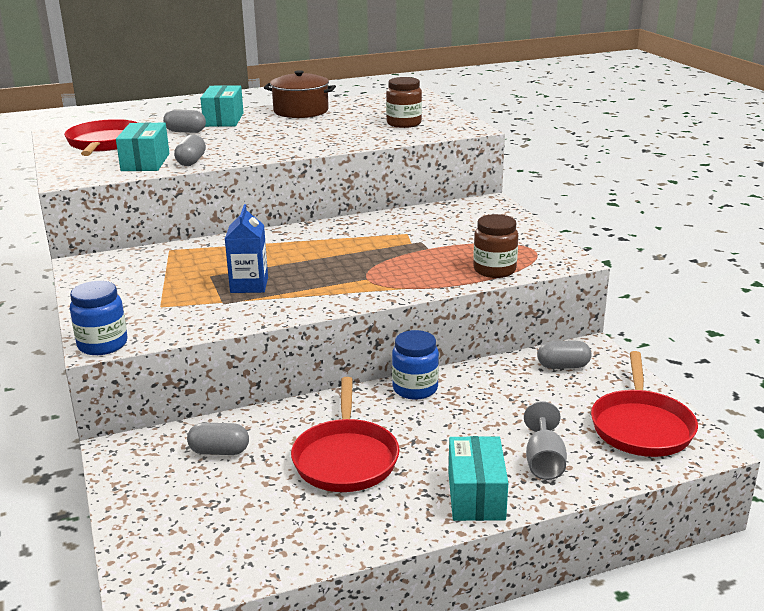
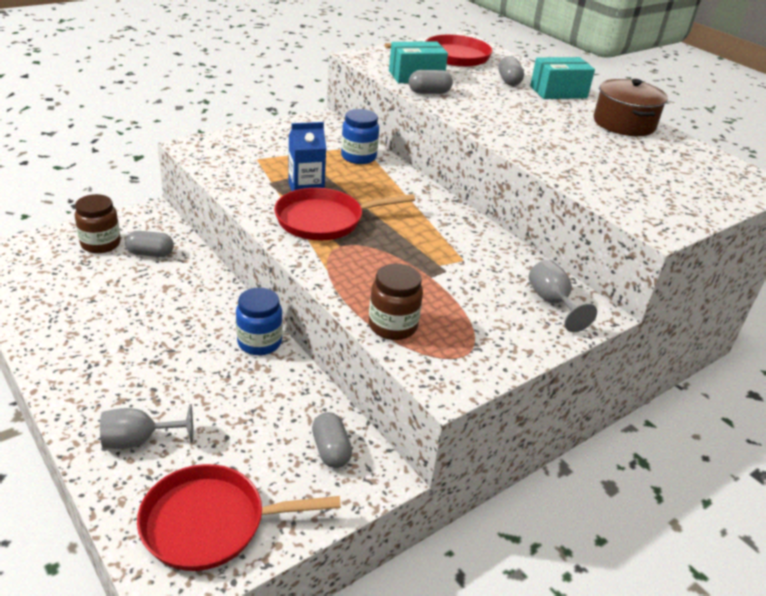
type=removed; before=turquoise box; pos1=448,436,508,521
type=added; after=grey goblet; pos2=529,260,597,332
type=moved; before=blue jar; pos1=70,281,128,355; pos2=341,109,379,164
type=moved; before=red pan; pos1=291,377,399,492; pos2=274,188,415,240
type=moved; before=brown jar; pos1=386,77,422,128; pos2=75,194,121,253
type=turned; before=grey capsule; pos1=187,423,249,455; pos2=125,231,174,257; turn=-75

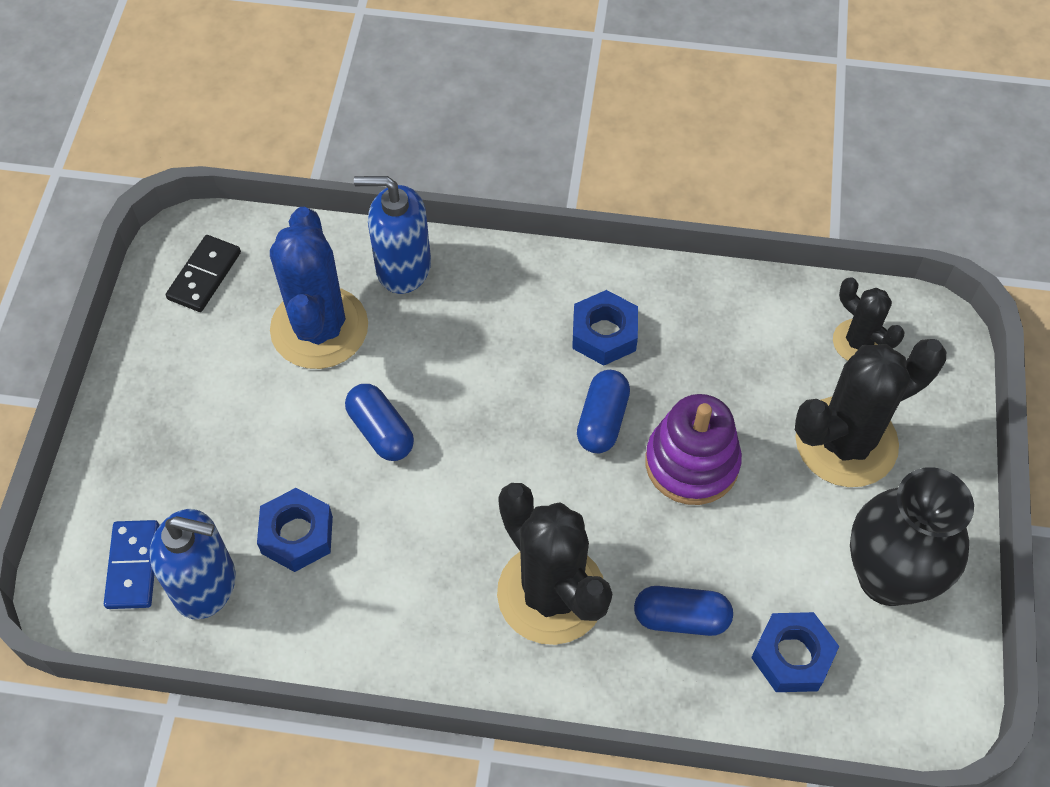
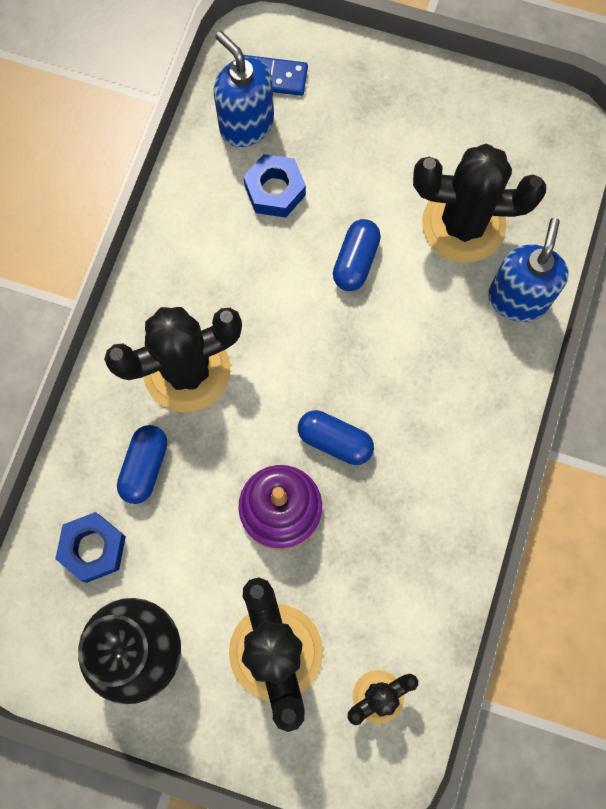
type=removed; before=black domino; pos1=166,235,241,312
type=removed; before=blue nut; pos1=572,290,638,366
type=recoloured; before=blue cactus; after=black cactus; pos1=270,207,368,369; pos2=413,143,546,263
type=turned; before=blue soap dispenser; pos1=150,509,235,619; pos2=214,31,274,147; turn=120
type=turned; before=blue capsule; pos1=345,384,414,461; pos2=333,219,381,291; turn=-45

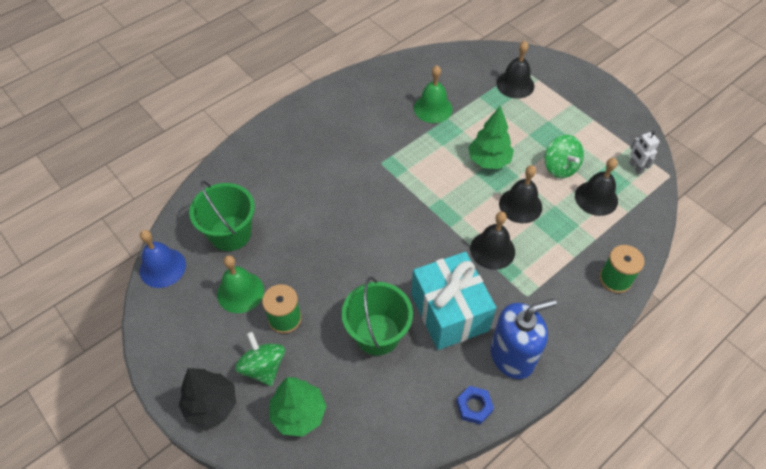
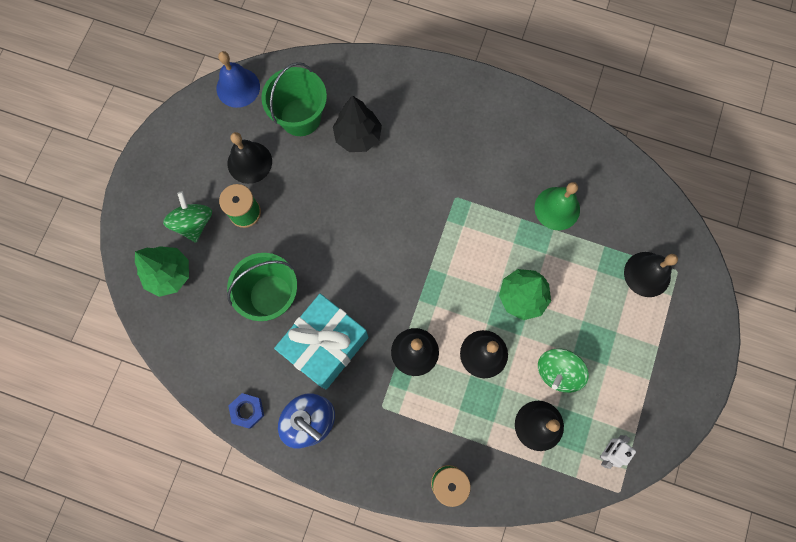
type=moved; before=black tree; pos1=178,368,236,429; pos2=333,95,382,152
type=recoloured; before=green bell; after=black bell; pos1=217,255,264,313; pos2=227,132,272,184
type=turned; before=green spinning top; pos1=235,332,285,386; pos2=163,192,212,243; turn=-45

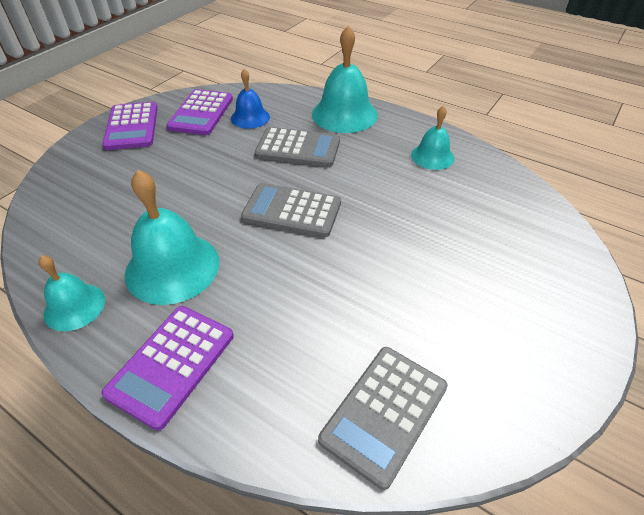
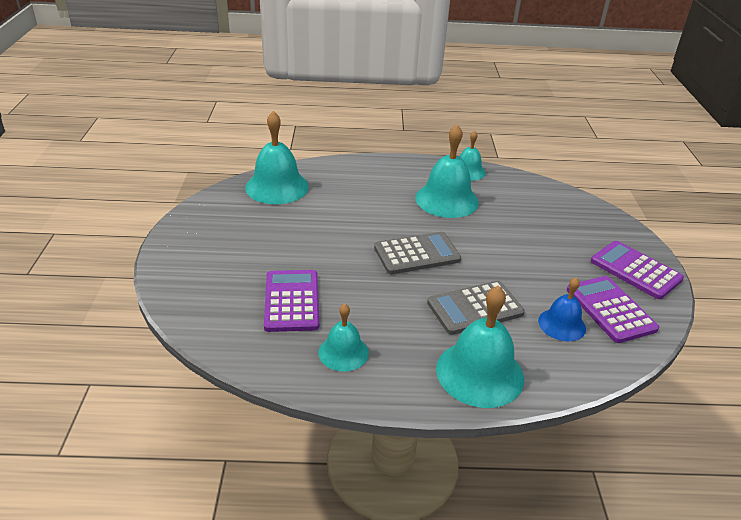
type=moved; before=purple calculator; pos1=101,306,234,430; pos2=264,270,319,332
type=replaced; before=grey calculator; after=turquoise bell; pos1=318,347,448,490; pos2=245,111,309,204

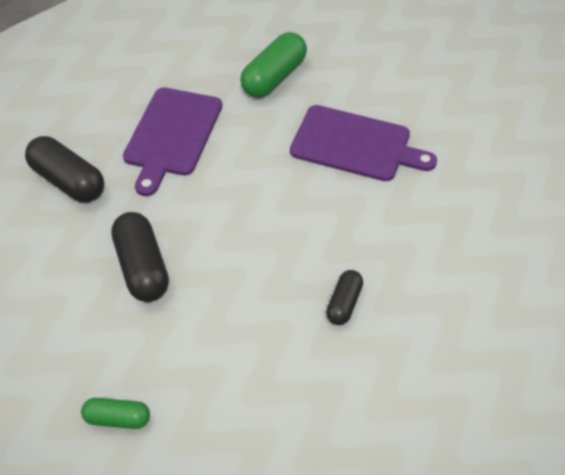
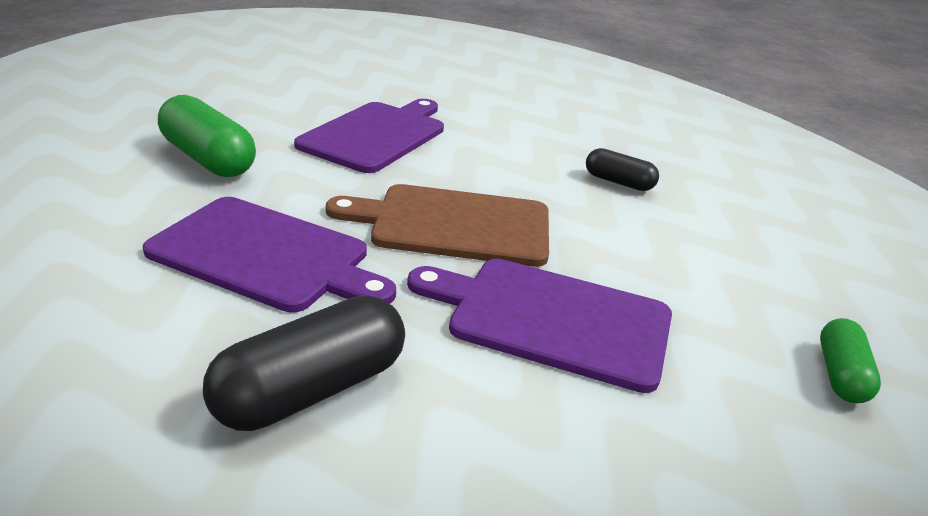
type=added; after=brown cutting board; pos2=326,184,549,267
type=replaced; before=black capsule; after=purple cutting board; pos1=111,212,169,302; pos2=407,259,672,393

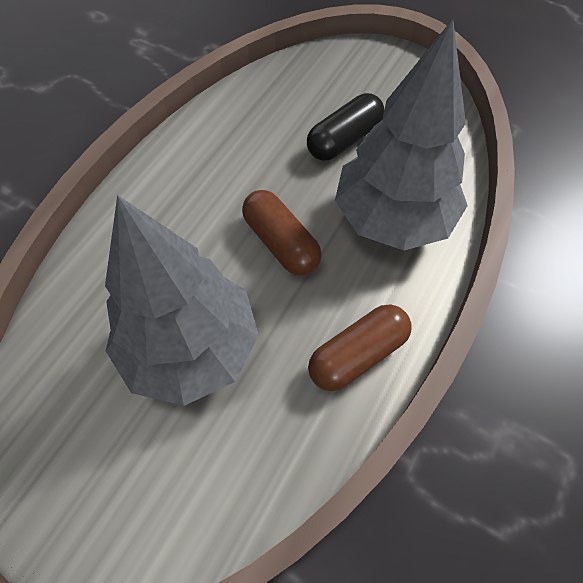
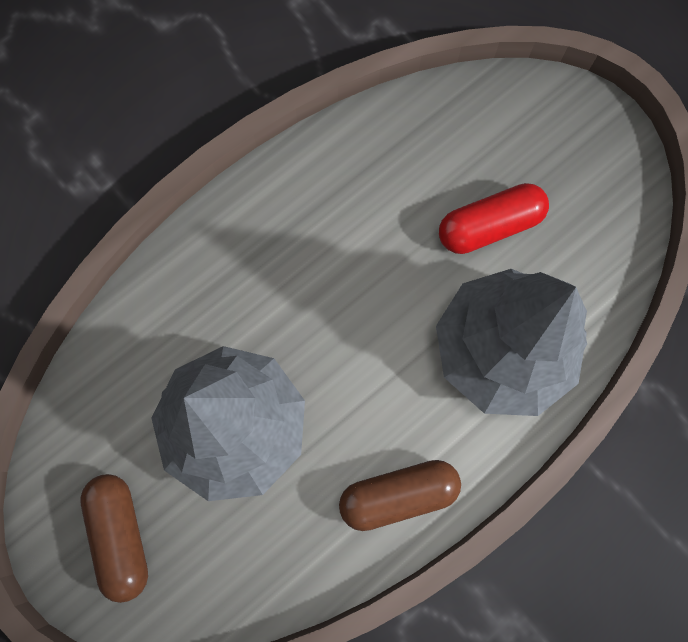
type=moved; before=brown capsule; pos1=242,190,322,275; pos2=80,474,148,603
type=recoloured; before=black capsule; after=red capsule; pos1=307,93,384,161; pos2=439,183,549,254

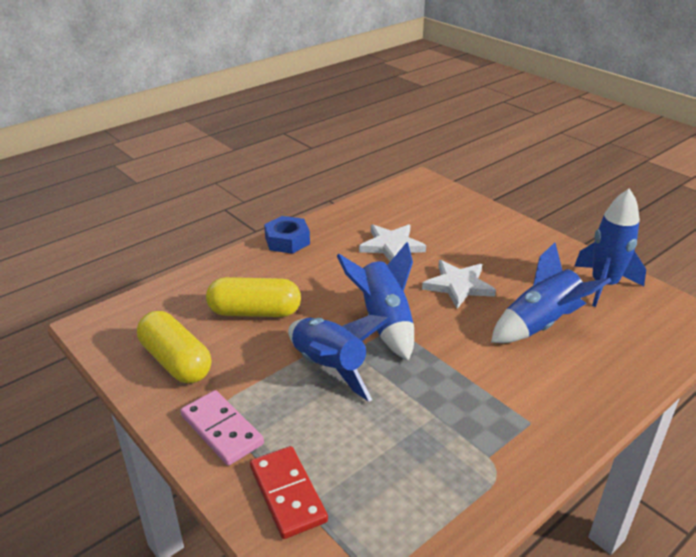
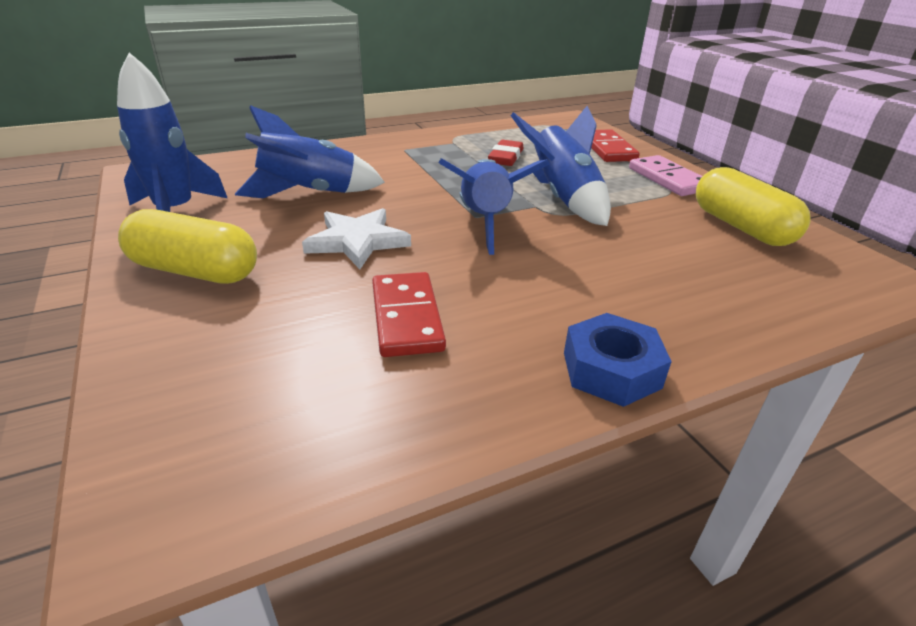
type=added; after=red eraser; pos2=488,140,524,166
type=moved; before=yellow capsule; pos1=206,277,301,317; pos2=118,209,257,284
type=replaced; before=white star; after=red domino; pos1=359,224,426,261; pos2=372,272,446,357

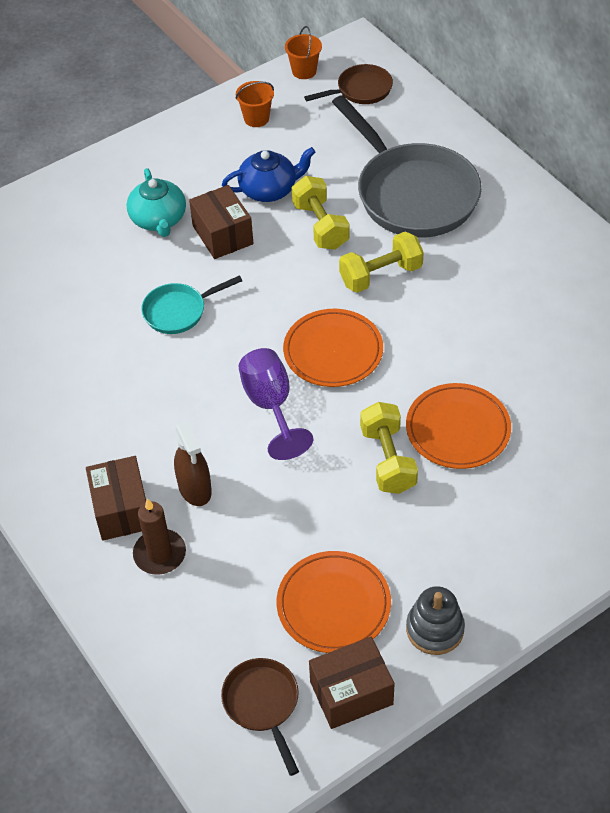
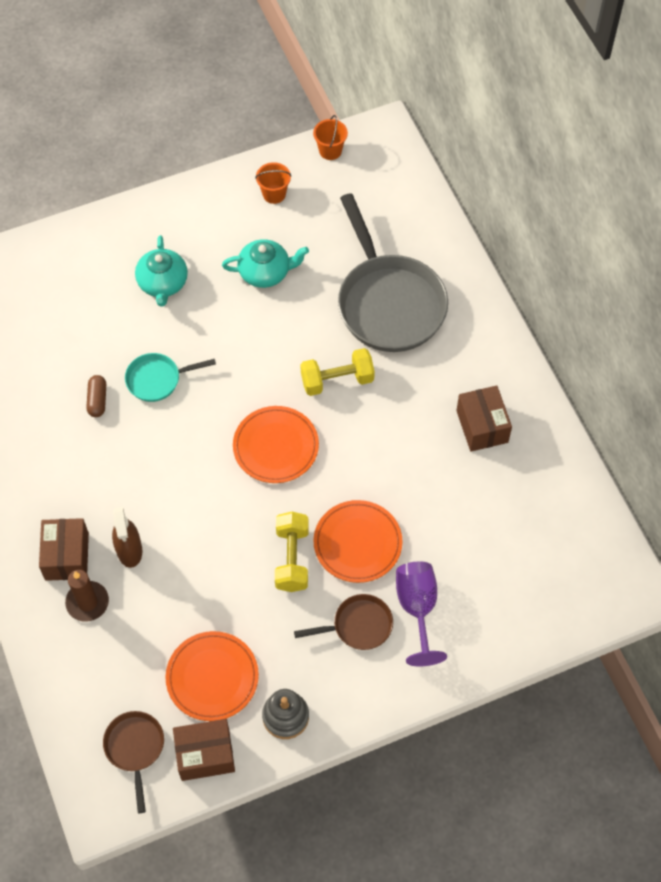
type=removed; before=yellow dumbbell; pos1=291,176,349,250
type=added; after=brown capsule; pos2=86,375,106,417
type=moved; before=brown box; pos1=189,185,254,259; pos2=456,385,512,452
type=moved; before=purple goblet; pos1=238,348,313,460; pos2=396,562,447,666
type=moved; before=brown pan; pos1=304,64,393,104; pos2=294,594,393,650
type=recoloured; before=blue teapot; after=turquoise teapot; pos1=222,147,315,202; pos2=222,239,309,288

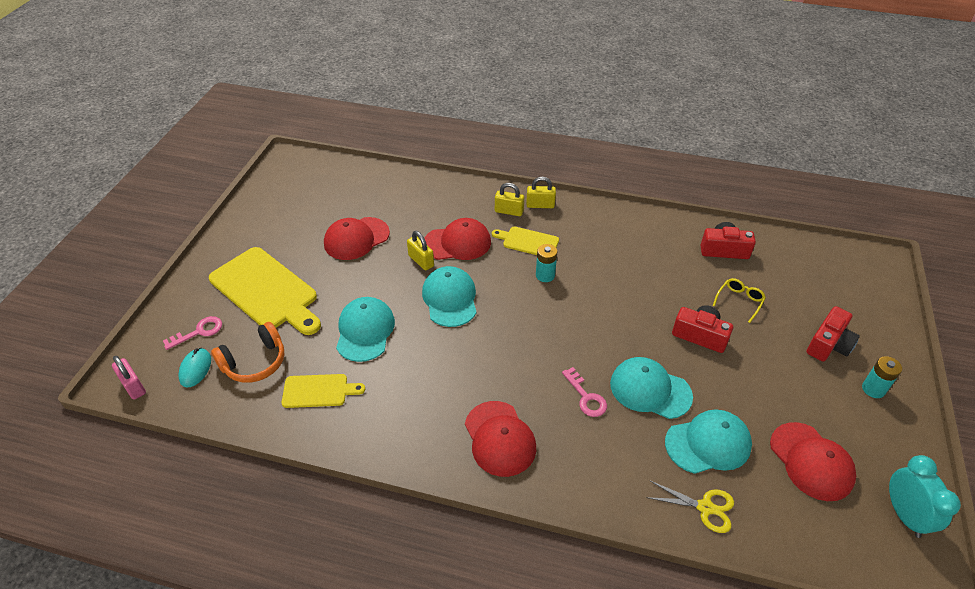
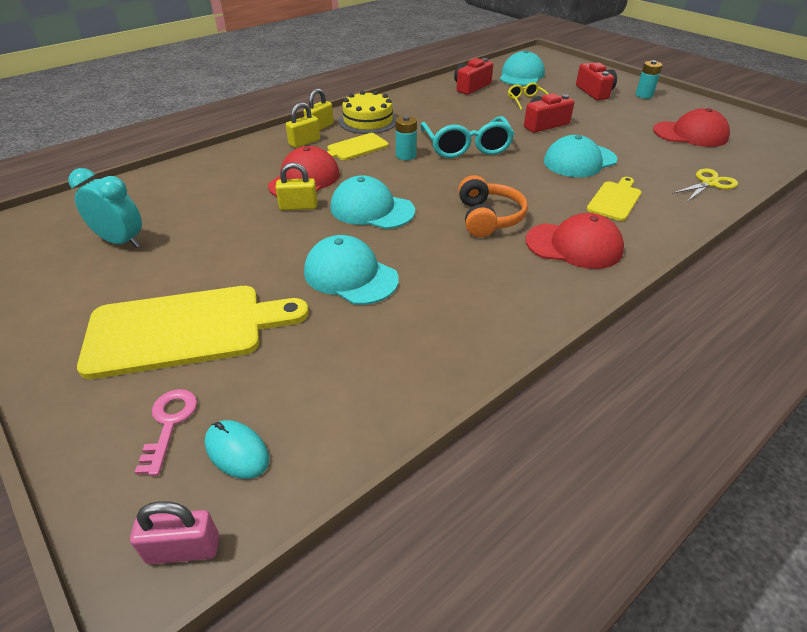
type=removed; before=red cap; pos1=324,217,390,260
type=removed; before=pink key; pos1=562,367,607,417
type=added; after=yellow cake; pos2=339,91,397,134
type=added; after=turquoise glasses; pos2=420,116,515,158
type=moved; before=orange headphones; pos1=211,322,285,383; pos2=458,175,528,237
type=moved; before=yellow cutting board; pos1=282,374,365,408; pos2=587,177,641,221
type=moved; before=turquoise cap; pos1=665,409,752,474; pos2=500,50,545,86
type=moved; before=turquoise clock; pos1=889,455,961,538; pos2=68,168,142,248

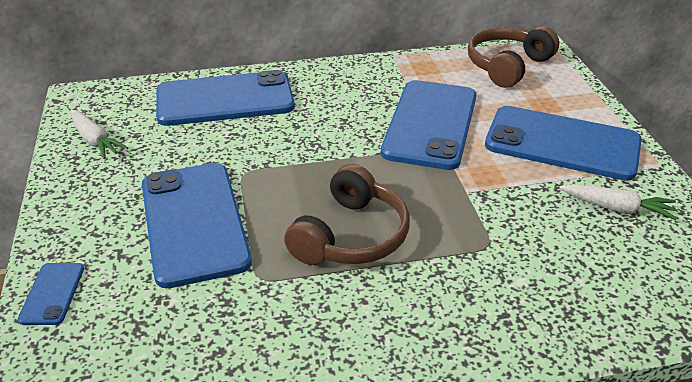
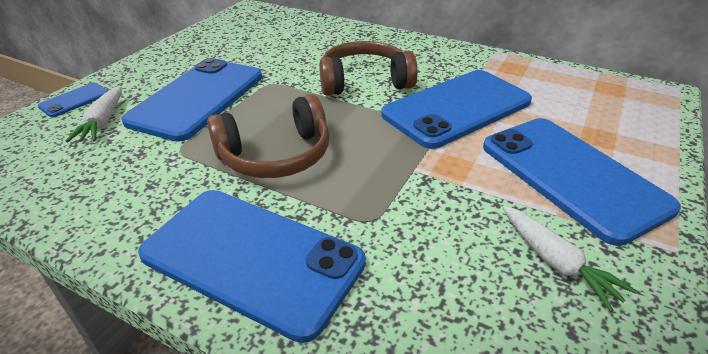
type=moved; before=white carrot; pos1=71,110,128,159; pos2=65,86,122,142
type=moved; before=blue phone; pos1=156,70,295,126; pos2=138,190,366,343
type=moved; before=brown headphones; pos1=468,26,559,88; pos2=319,41,418,96

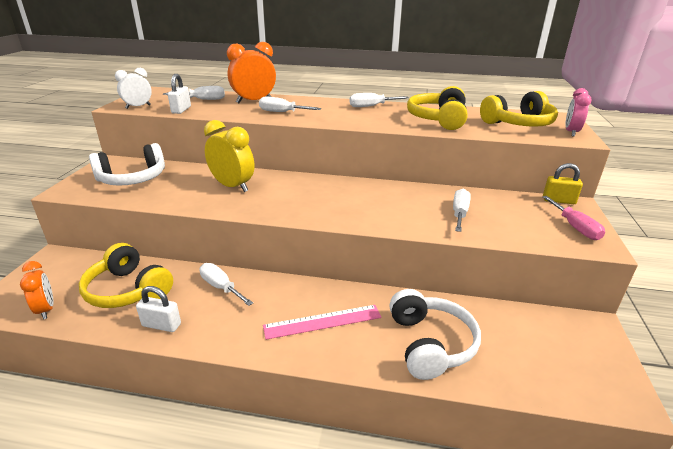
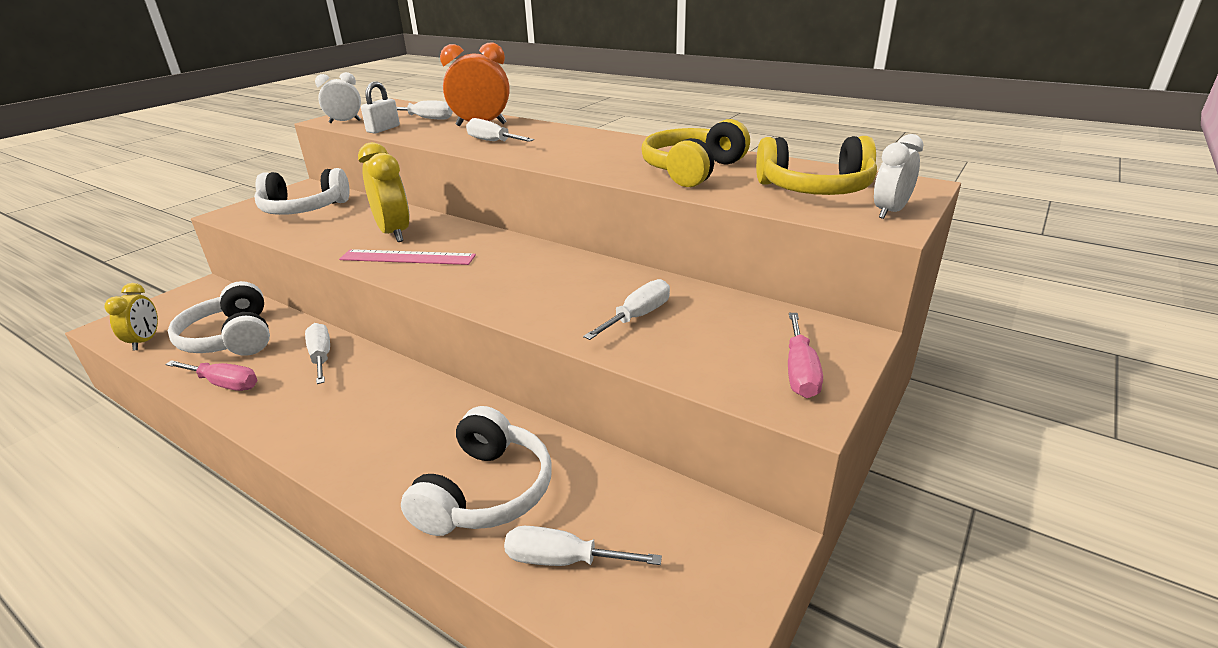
type=removed; before=yellow padlock; pos1=543,163,583,204
type=moved; before=pink ruler; pos1=263,305,382,340; pos2=339,249,476,265
type=moved; before=white screwdriver; pos1=350,93,409,107; pos2=504,526,662,566
type=replaced; before=white padlock; after=pink screwdriver; pos1=136,286,181,332; pos2=165,360,257,391
type=recoloured; before=orange clock; after=yellow clock; pos1=20,261,53,319; pos2=105,283,158,350
type=recoloured; before=yellow headphones; after=white headphones; pos1=79,243,173,308; pos2=168,281,270,356
type=recoloured; before=pink clock; after=white clock; pos1=565,88,592,136; pos2=874,134,923,219

